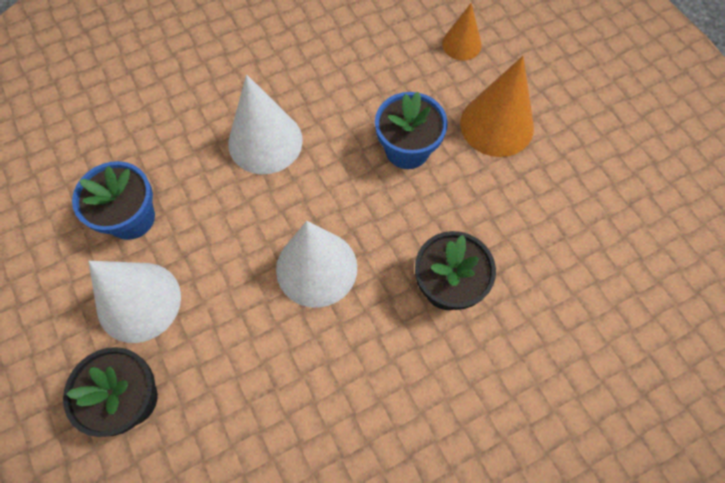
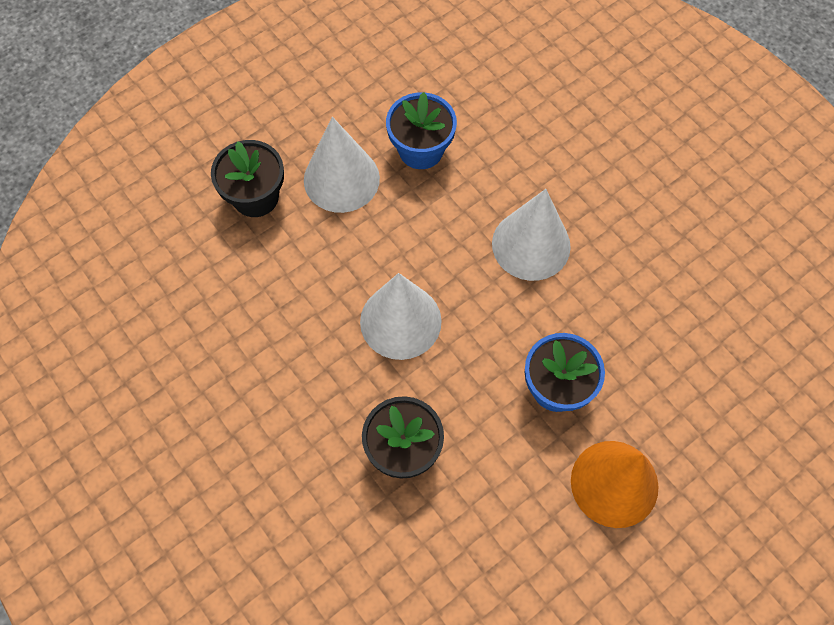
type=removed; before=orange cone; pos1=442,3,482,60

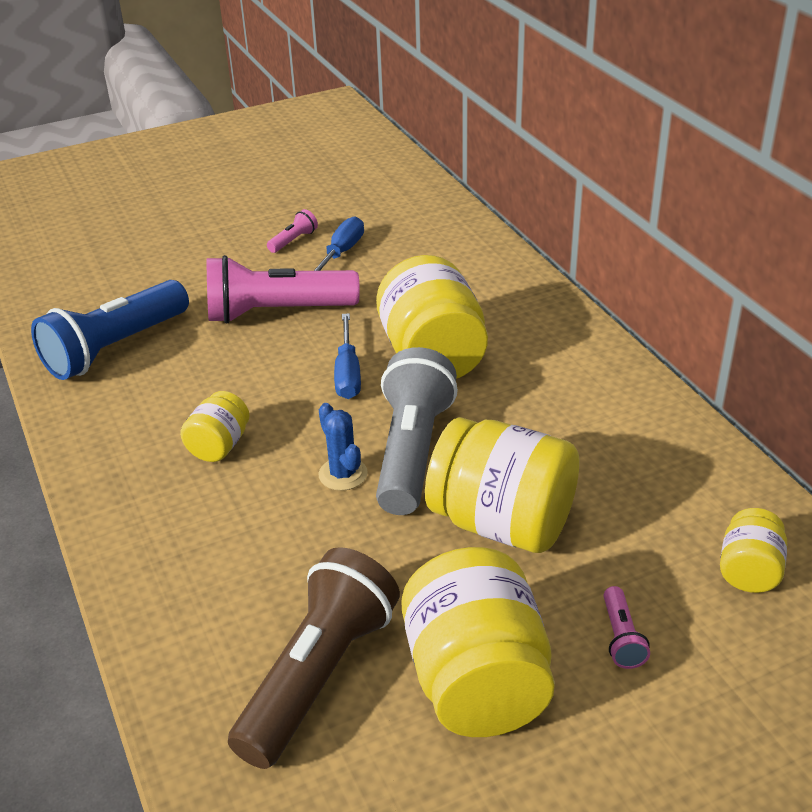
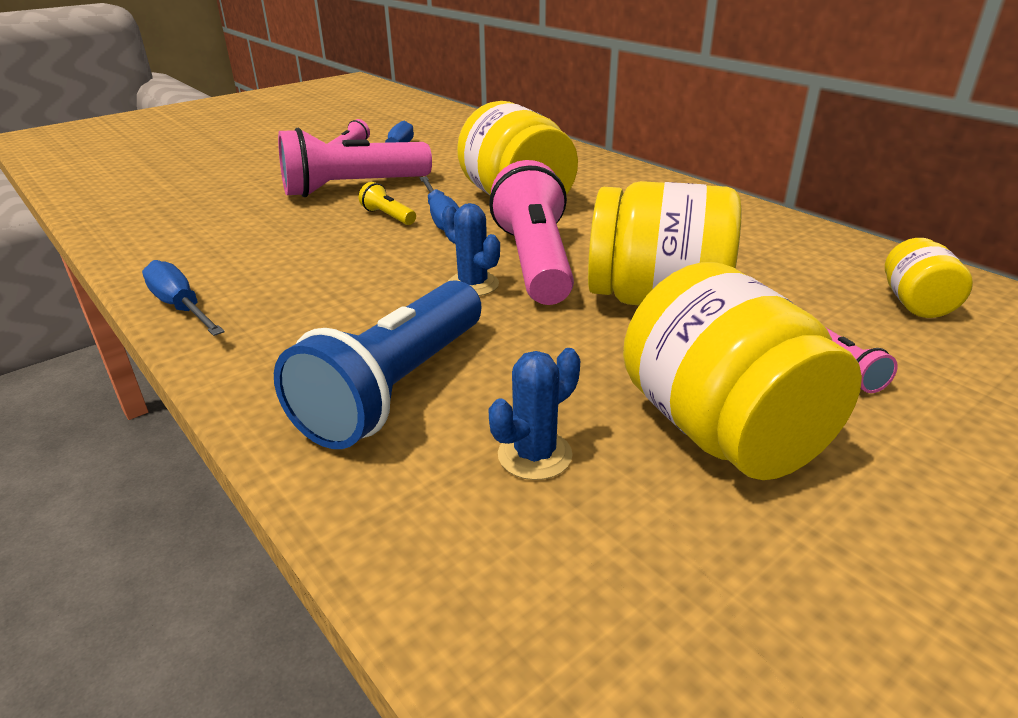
type=removed; before=yellow jar; pos1=180,391,250,462
type=added; after=blue screwdriver; pos2=142,260,225,336
type=added; after=yellow flashlight; pos2=359,182,416,225
type=moved; before=blue flashlight; pos1=31,280,189,380; pos2=274,280,482,449
type=replaced; before=brown flashlight; after=blue cactus; pos1=228,547,400,769; pos2=488,348,580,480
type=recoloured; before=grey flashlight; after=pink flashlight; pos1=376,347,458,515; pos2=489,160,574,305

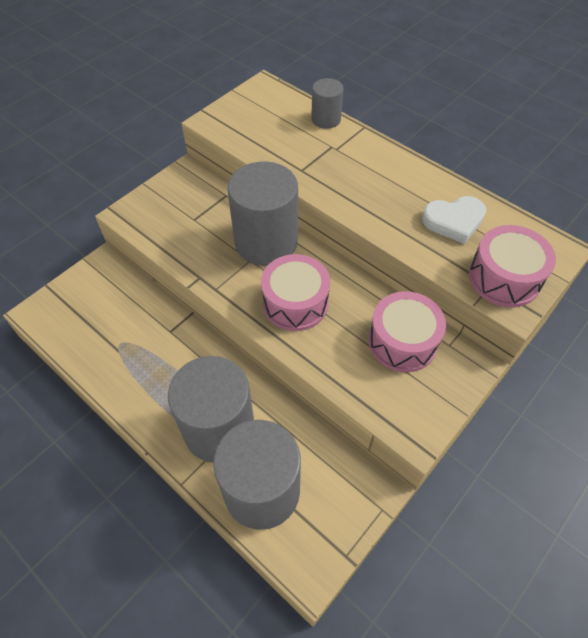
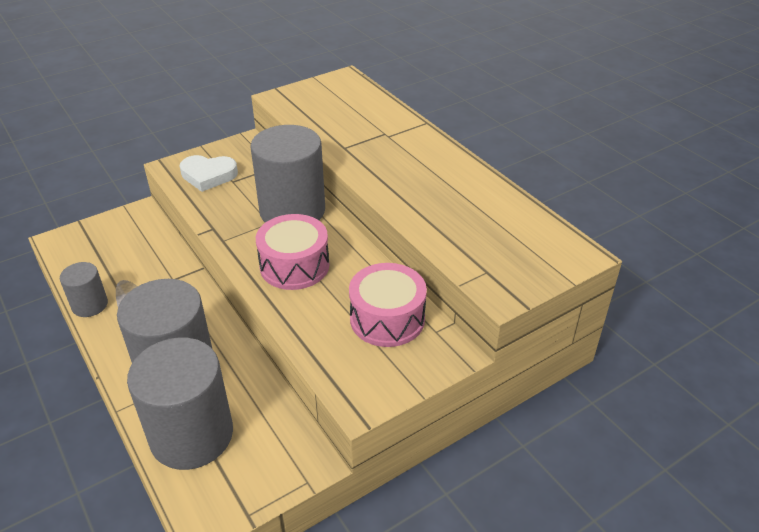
type=removed; before=pink drum; pos1=469,225,556,307
type=moved; before=grey cylinder; pos1=311,78,343,129; pos2=60,262,108,317
type=moved; before=white heart; pos1=422,196,486,244; pos2=180,155,238,192

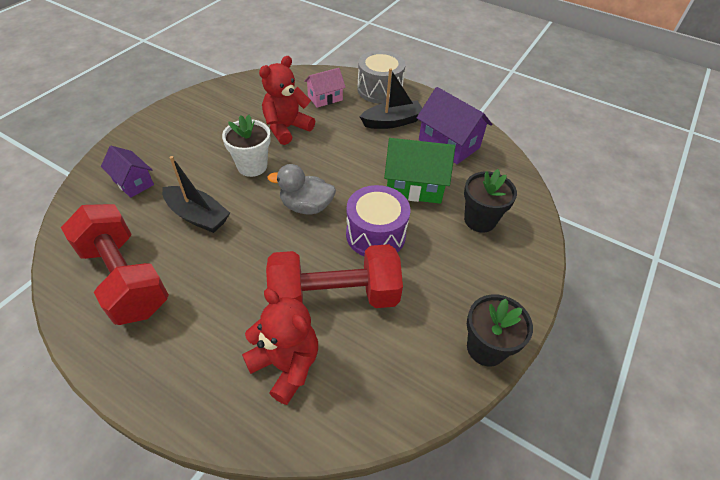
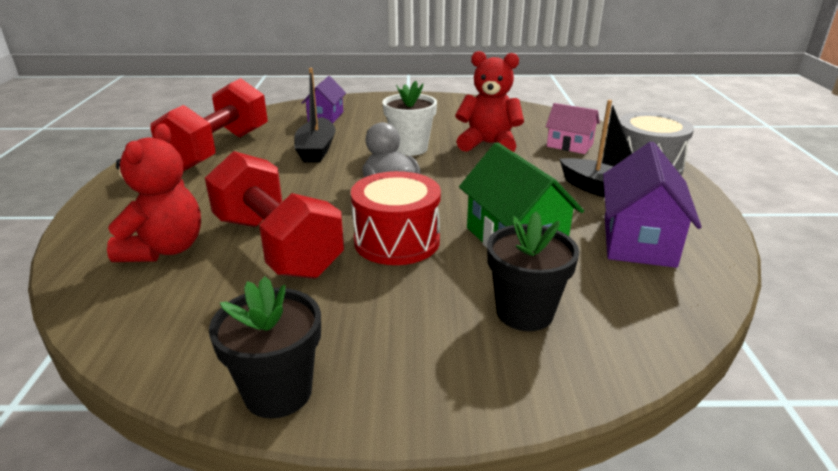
type=recoloured; before=purple drum; after=red drum; pos1=346,185,410,256; pos2=351,171,441,265

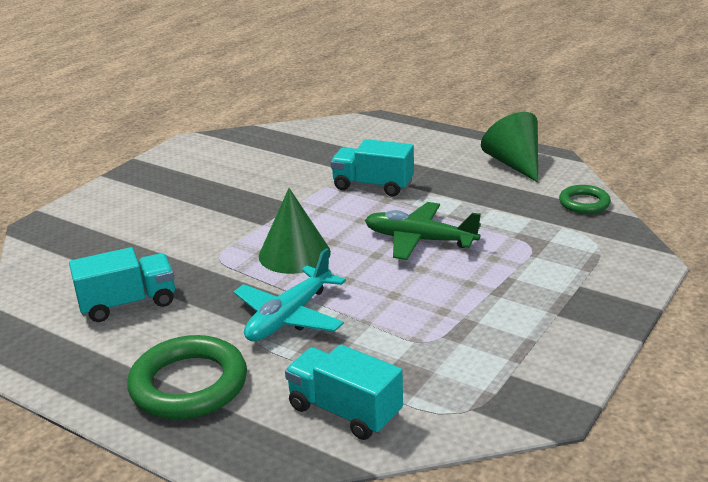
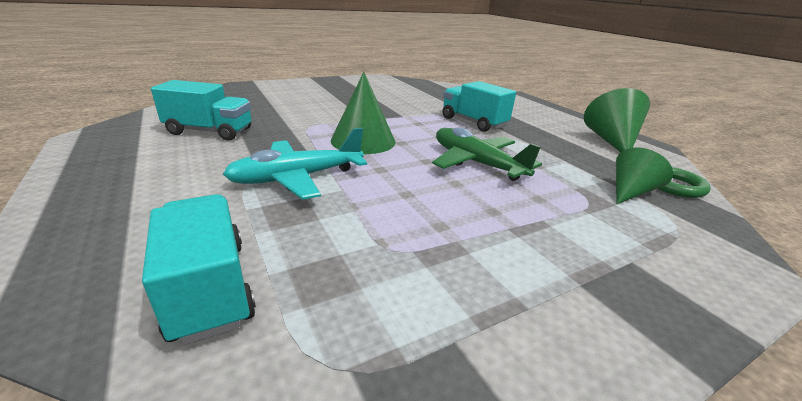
type=removed; before=green ring; pos1=127,335,247,419
type=added; after=green cone; pos2=616,147,673,204

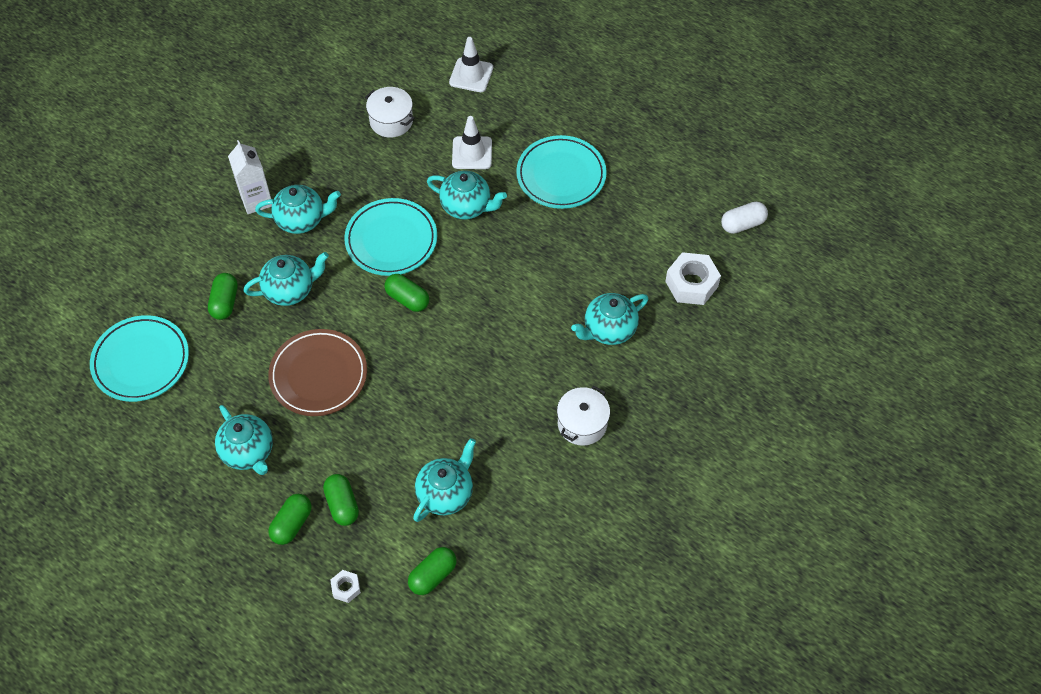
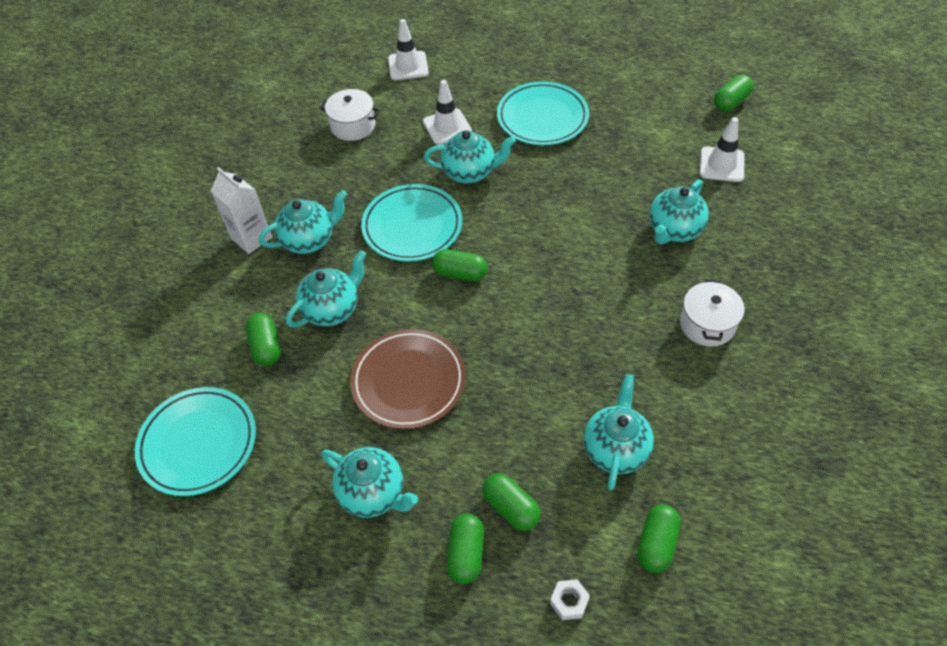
type=replaced; before=white nut; after=white traffic cone; pos1=665,252,721,305; pos2=699,117,745,182
type=recoloured; before=white capsule; after=green capsule; pos1=721,202,768,234; pos2=714,75,753,112

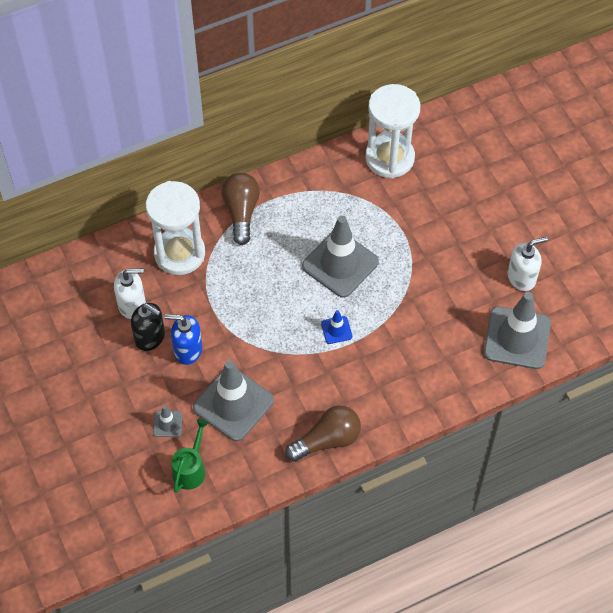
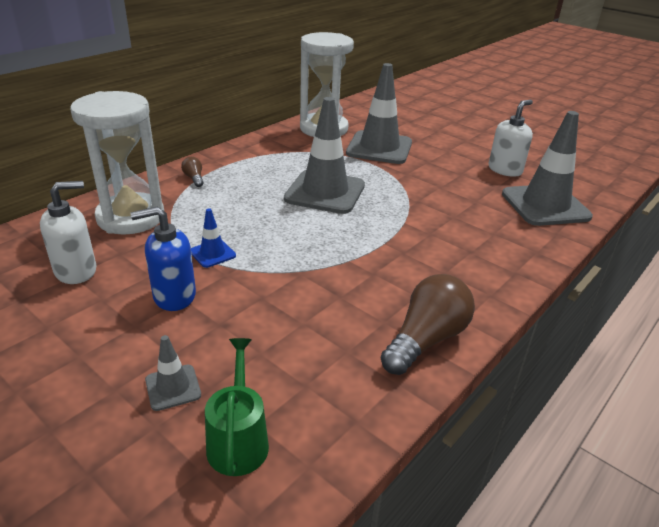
type=removed; before=black soap dispenser; pos1=131,303,165,351
type=moved; before=grey traffic cone; pos1=193,360,274,441; pos2=346,63,412,164
type=moved; before=blue traffic cone; pos1=321,310,352,344; pos2=191,208,236,268
type=resized; before=brown light bulb; pos1=222,173,260,245; pos2=181,157,204,187; scale=0.46

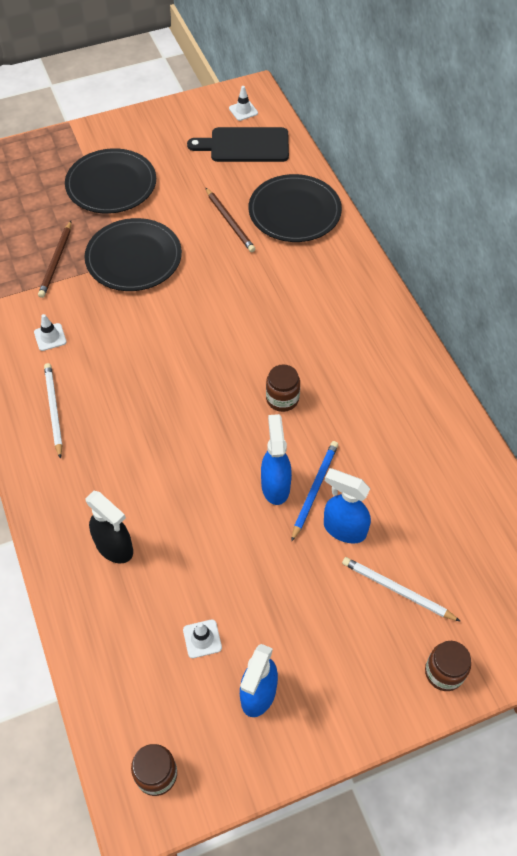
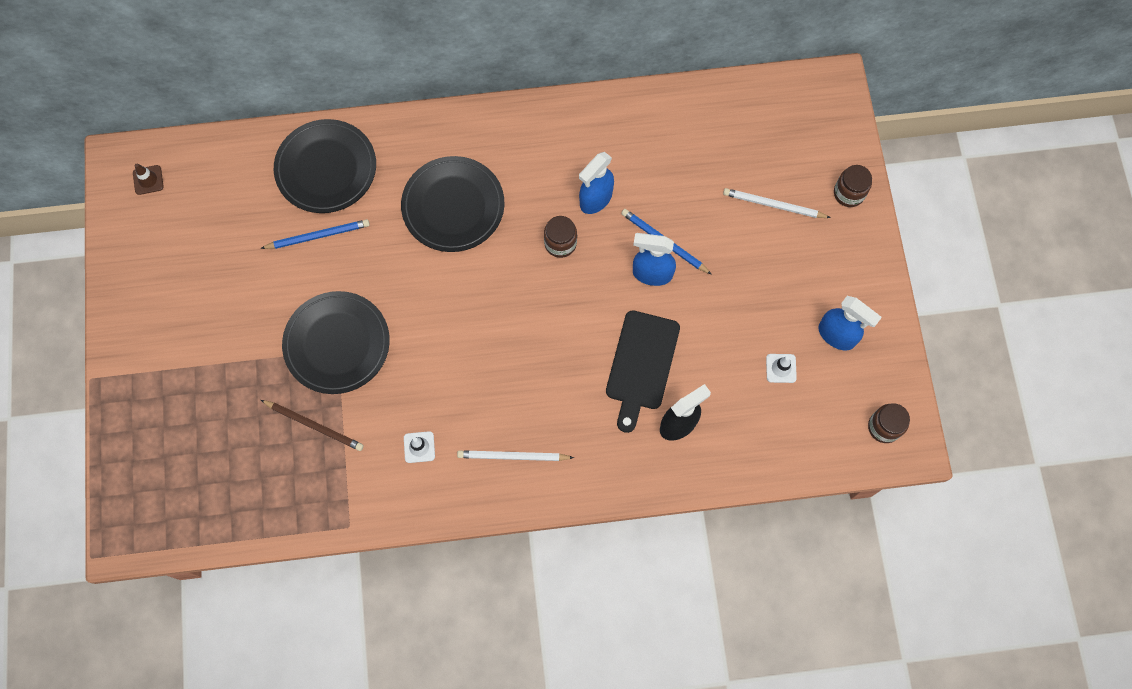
type=moved; before=black plate; pos1=65,148,156,213; pos2=401,156,505,252
type=moved; before=black cutting board; pos1=187,127,289,162; pos2=606,310,680,433
type=moved; before=blue spray bottle; pos1=324,468,371,544; pos2=579,152,614,214
type=recoloured; before=brown pencil; after=blue pencil; pos1=205,187,255,252; pos2=260,219,370,249
type=recoloured; before=white traffic cone; after=brown traffic cone; pos1=229,86,258,121; pos2=133,164,164,195
type=turned; before=white pencil; pos1=342,557,461,622; pos2=723,188,831,218; turn=60

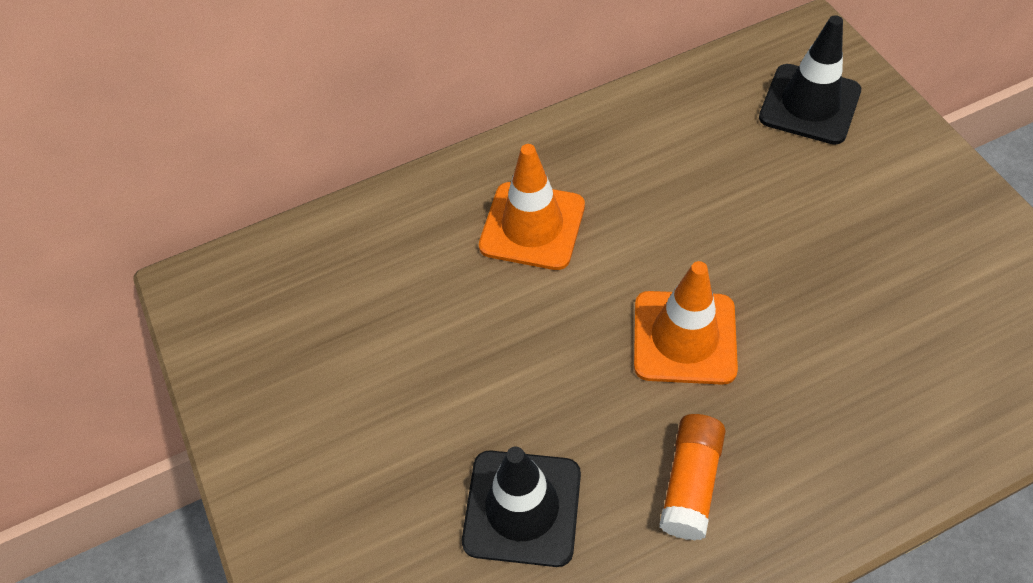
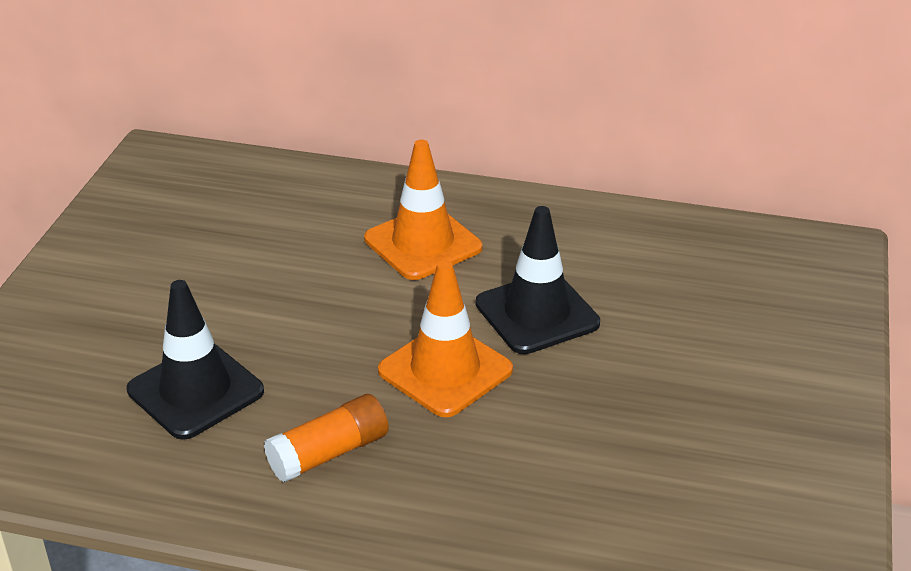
type=moved; before=black traffic cone; pos1=759,15,861,145; pos2=476,206,600,354

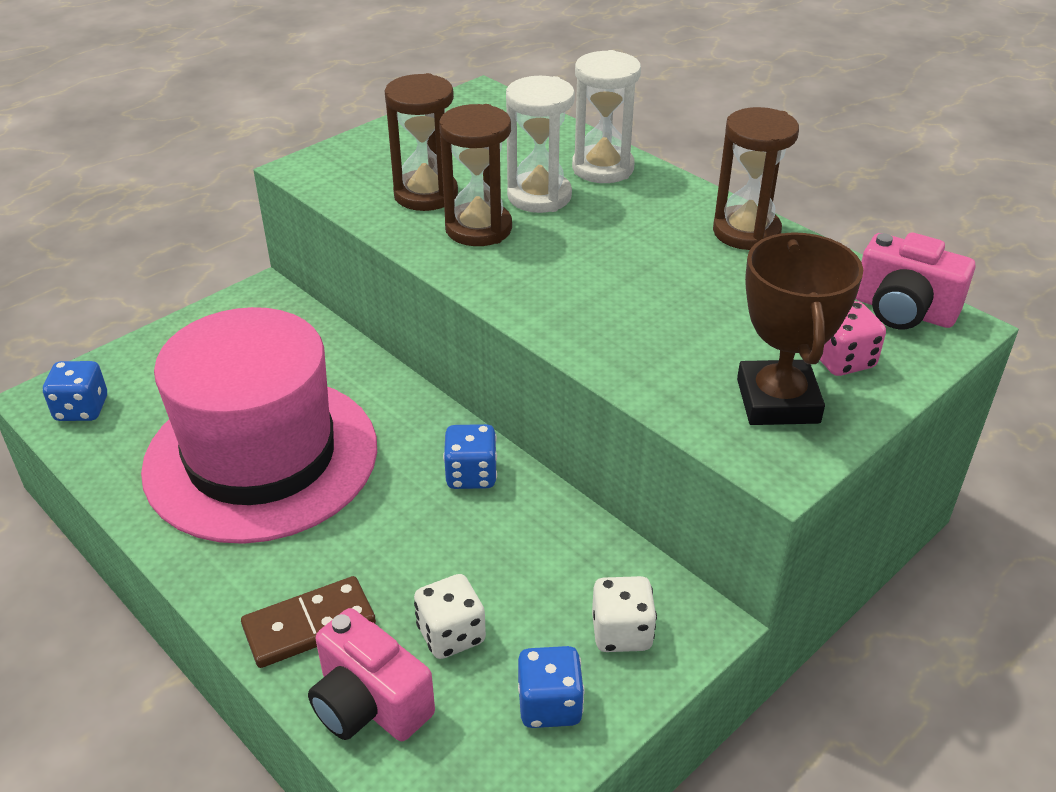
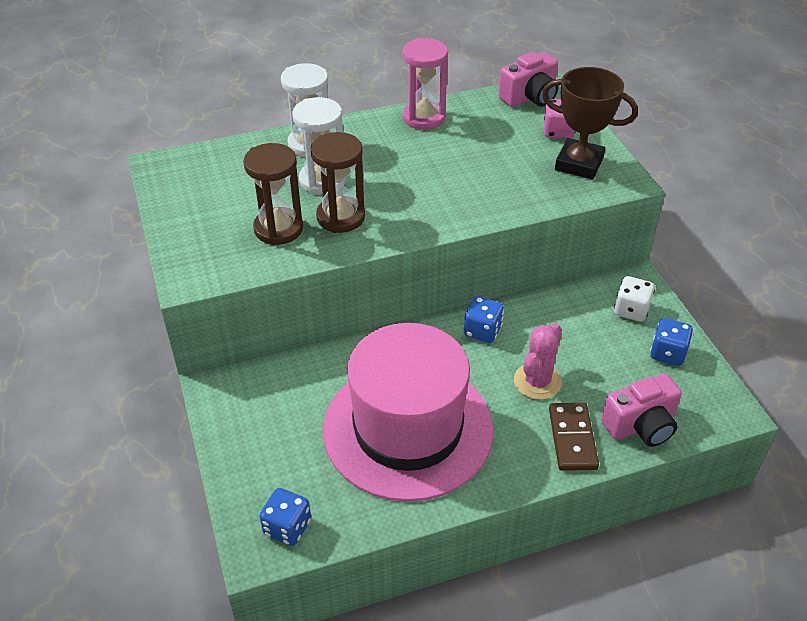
type=removed; before=white dice; pos1=414,574,486,659
type=added; after=pink cactus; pos2=514,323,562,400
type=recoloured; before=brown hourglass; after=pink hourglass; pos1=713,107,799,250; pos2=403,38,448,130

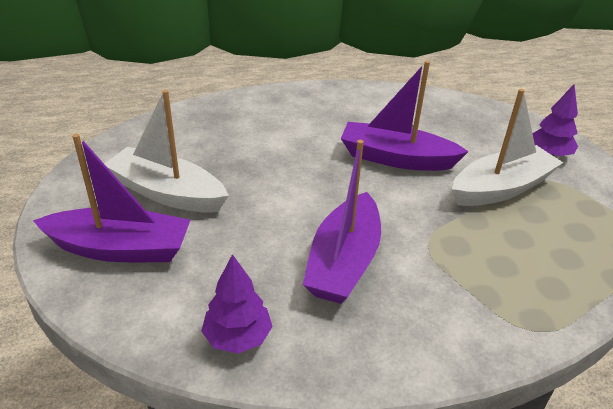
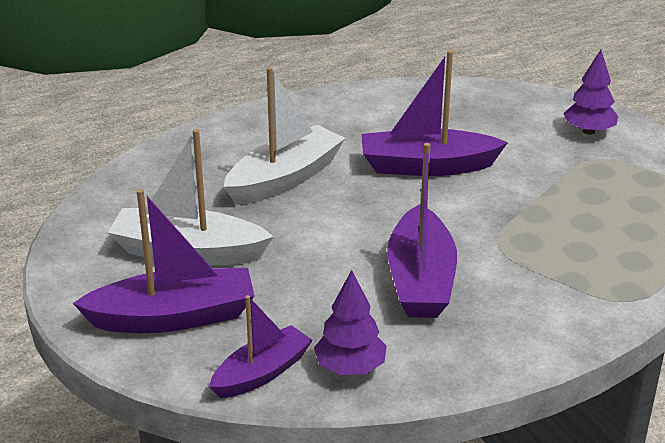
type=added; after=purple boat; pos2=209,295,313,398
type=moved; before=white boat; pos1=452,89,563,206; pos2=224,67,345,205

